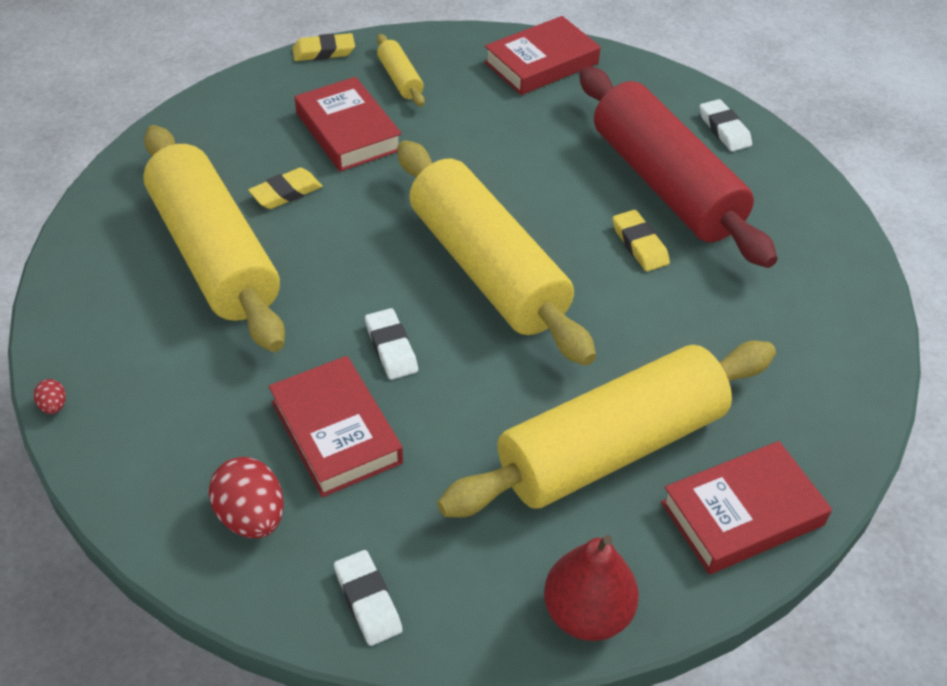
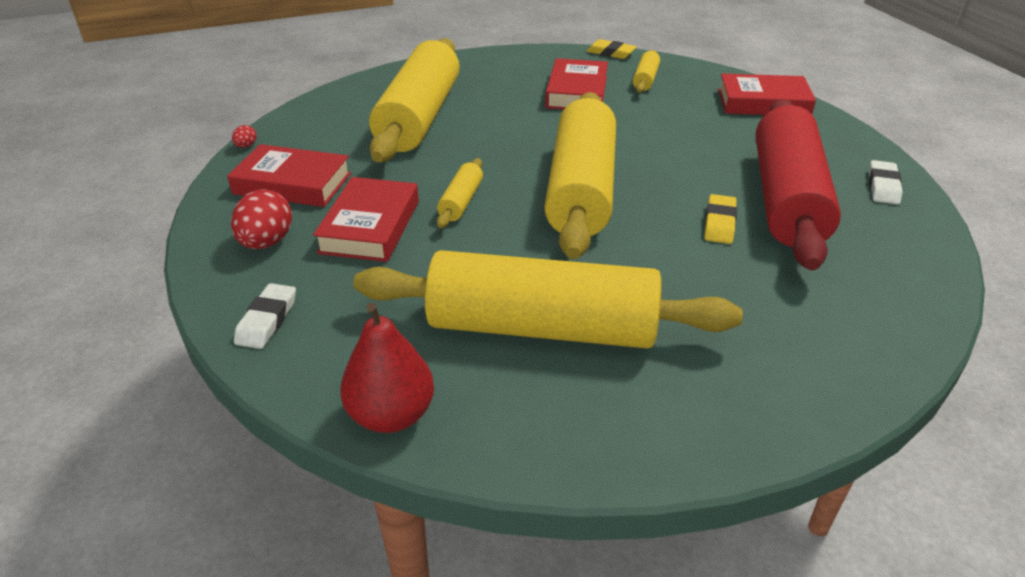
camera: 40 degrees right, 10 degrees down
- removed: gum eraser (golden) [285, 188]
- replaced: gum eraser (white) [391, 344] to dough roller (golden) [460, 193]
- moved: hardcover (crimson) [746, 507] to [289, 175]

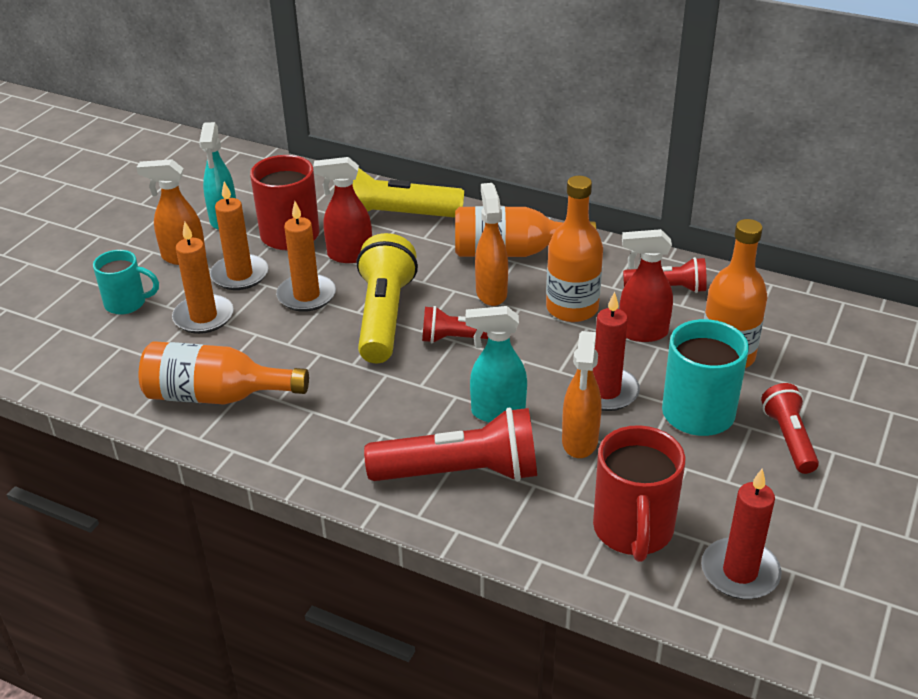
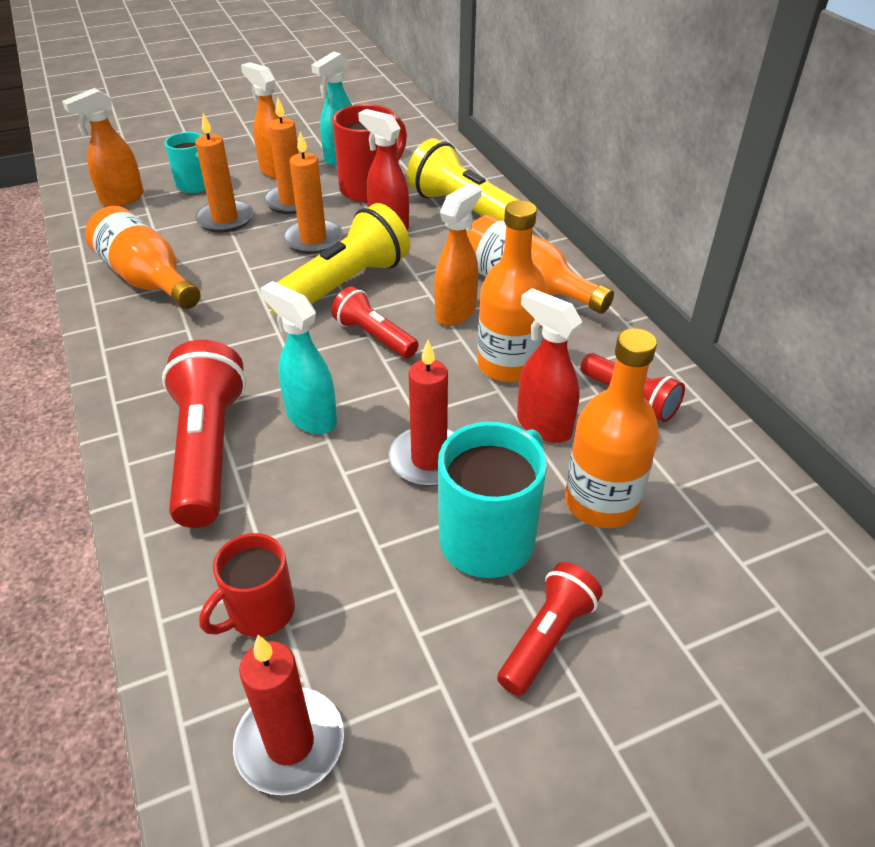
camera: 40 degrees right, 5 degrees up
- moved: spray cleaner (orange) [581, 394] to [103, 147]
- turned: pocket torch (crimson) [450, 444] = [204, 434] 135 degrees counterclockwise
- resized: mug (crimson) [639, 493] = [247, 585] x0.64

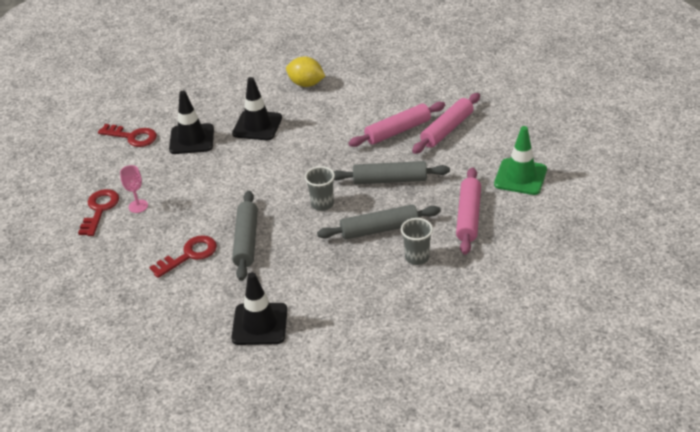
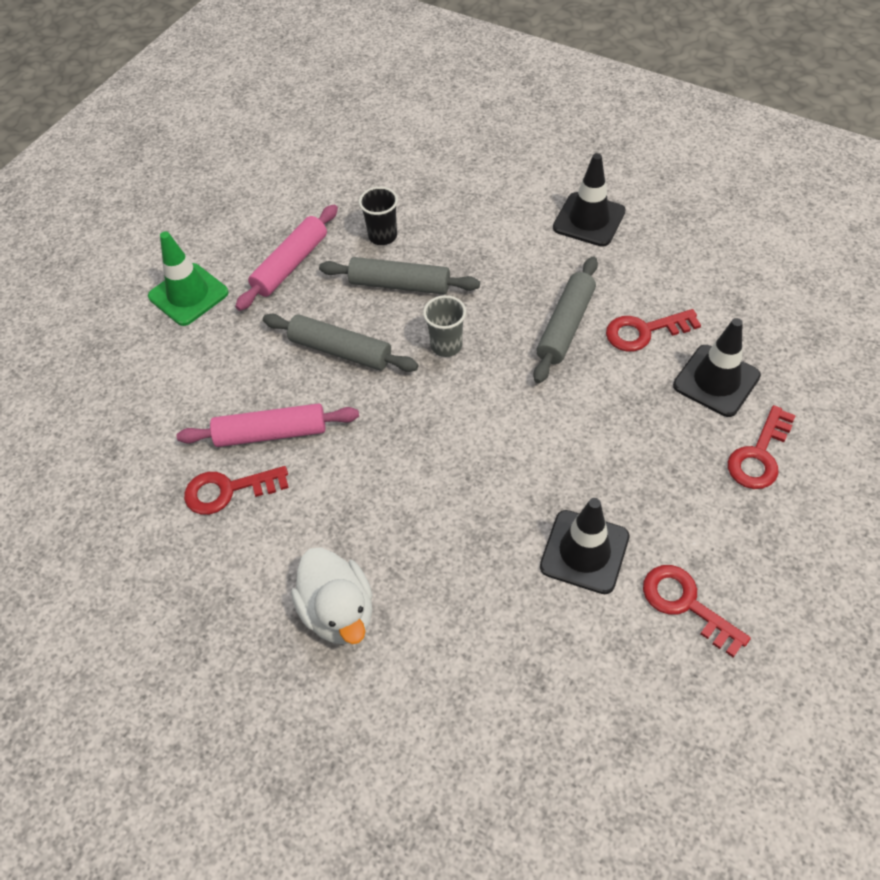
camera: 155 degrees left, 15 degrees up
- replaced: citrus fruit (golden) [305, 71] to toy duck (white) [332, 595]
- moved: road cone (jet-black) [257, 108] to [717, 367]
- removed: dough roller (rosy) [446, 123]
- removed: chalice (rosy) [134, 189]
- recoloured: beaker (grey) [417, 241] to beaker (jet-black) [378, 216]
- added: key (crimson) [236, 490]

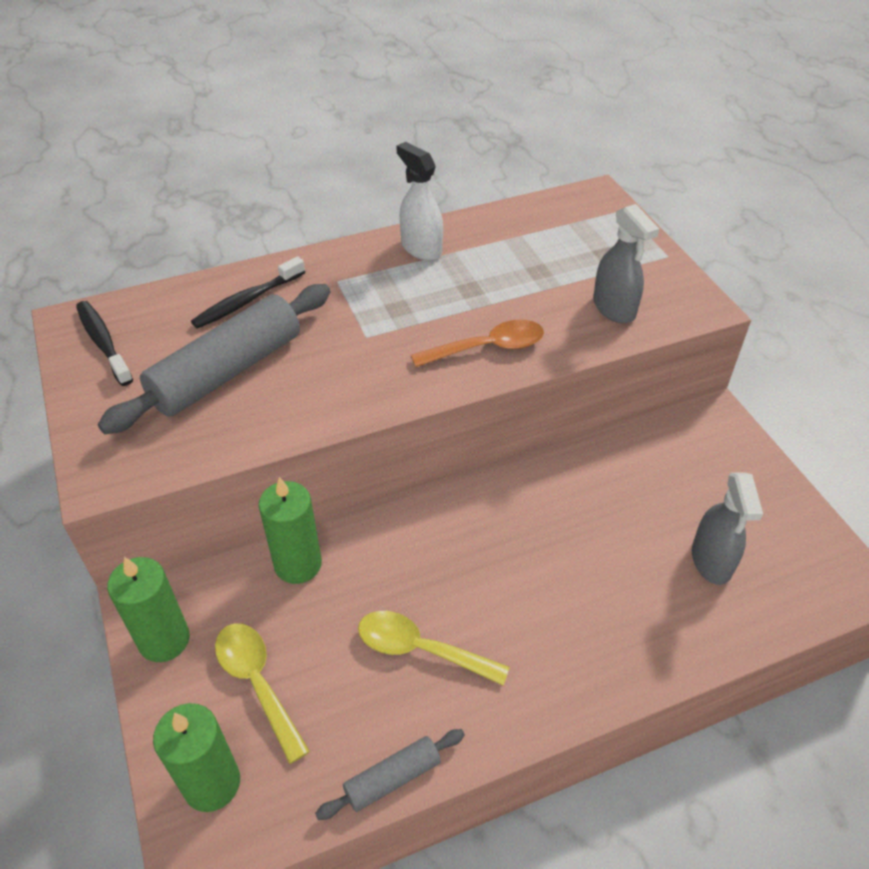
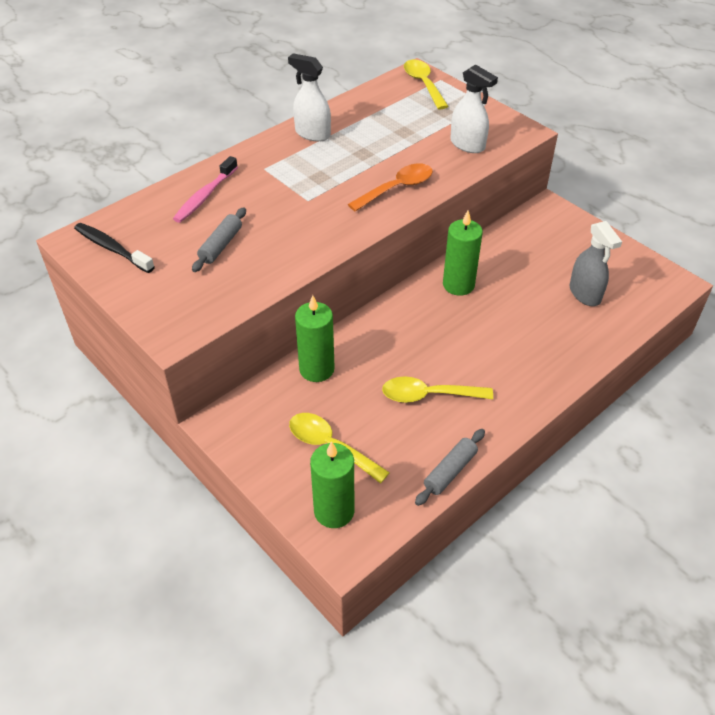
camera: 20 degrees left, 0 degrees up
- recoloured: spray cleaner (grey) [626, 263] to spray cleaner (white) [474, 108]
- recoloured: dental brush (jet-black) [248, 292] to dental brush (rosy) [205, 189]
- resized: dough roller (grey) [214, 359] = [219, 239] x0.49
- moved: pillar candle (leaf-green) [148, 609] to [463, 253]
- added: spoon (golden) [426, 84]

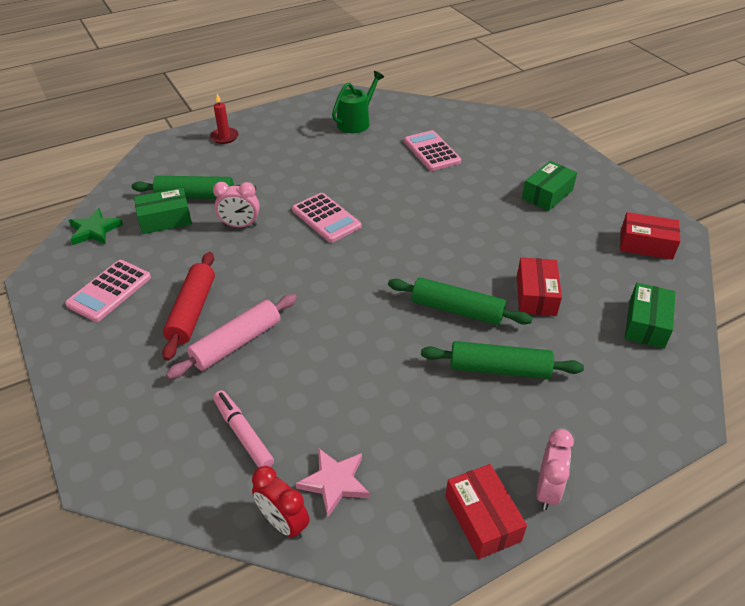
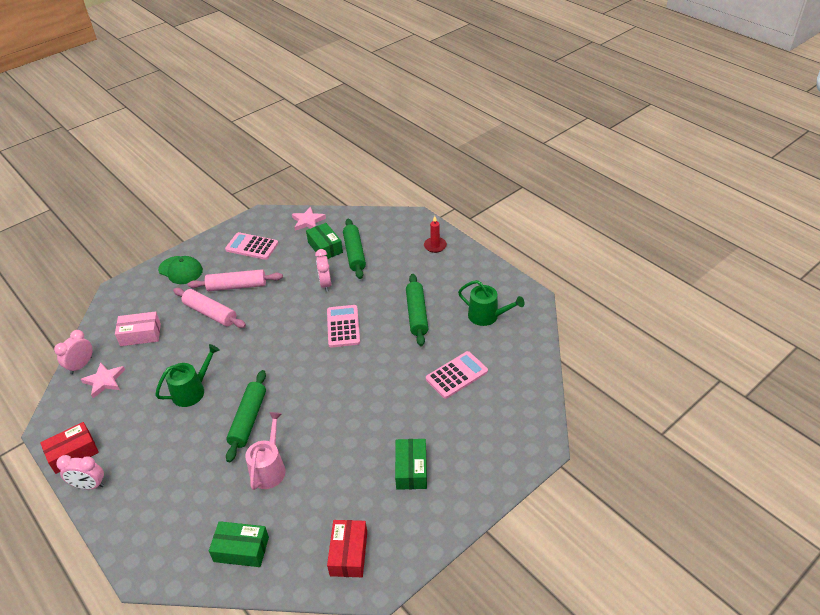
camera: 80 degrees right, 0 degrees up
- turned: package (leaf-green) [549, 186] = [411, 464] 60 degrees clockwise
- turned: pocket calculator (rosy) [326, 218] = [343, 326] 135 degrees clockwise
- recoloured: star shape (leaf-green) [96, 226] to star shape (rosy) [309, 219]
- recoloured: dough roller (crimson) [188, 306] to dough roller (rosy) [235, 280]
- replaced: package (crimson) [539, 287] to watering can (rosy) [265, 451]
- moved: dough roller (leaf-green) [502, 360] to [417, 310]
- replaced: marker (rosy) [243, 429] to package (rosy) [138, 329]
- recoloured: alarm clock (crimson) [281, 502] to alarm clock (rosy) [73, 352]
- added: peaked cap (leaf-green) [180, 270]
- added: watering can (leaf-green) [187, 375]

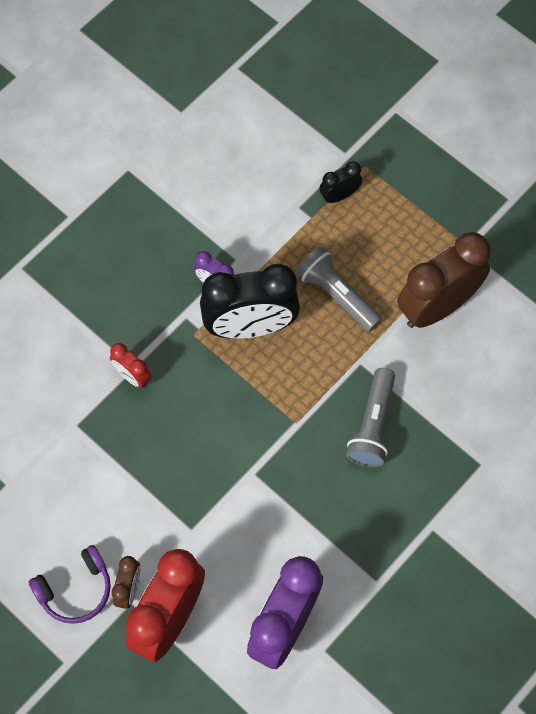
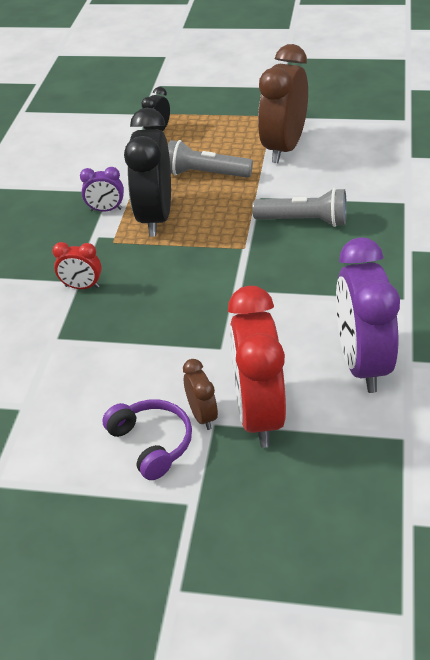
camera: 30 degrees left, 25 degrees down
- turned: alarm clock (jet-black) [250, 301] = [147, 172] 135 degrees clockwise
- turned: pocket torch (grey) [370, 417] = [299, 207] 60 degrees counterclockwise
- turned: headphones (royal purple) [69, 584] = [147, 440] 60 degrees counterclockwise

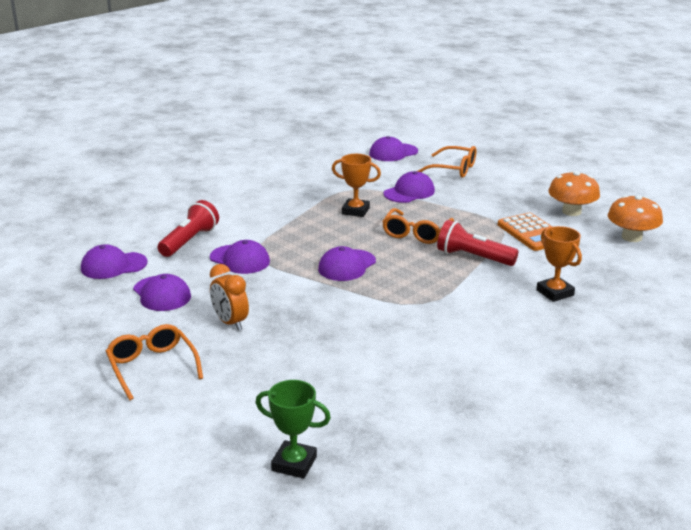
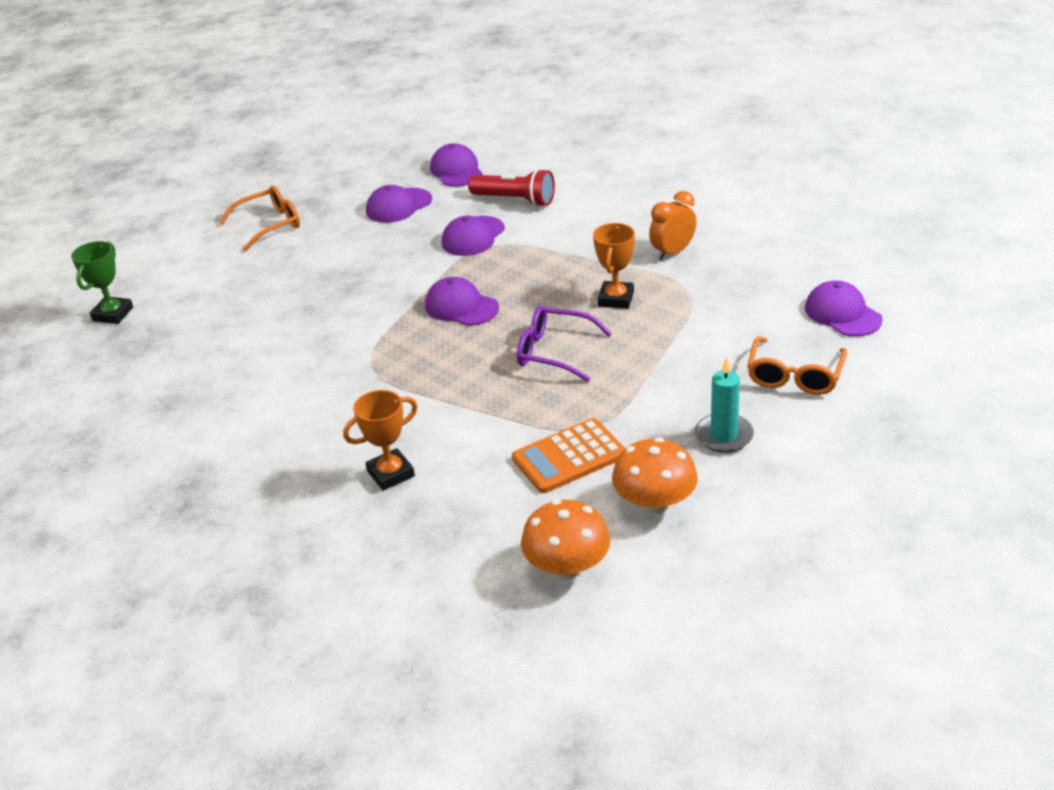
camera: 90 degrees right, 10 degrees up
- removed: peaked cap (royal purple) [409, 187]
- recoloured: glasses (orange) [418, 226] to glasses (royal purple) [564, 344]
- removed: pocket torch (crimson) [477, 243]
- moved: alarm clock (orange) [229, 297] to [672, 225]
- added: pillar candle (aqua) [724, 405]

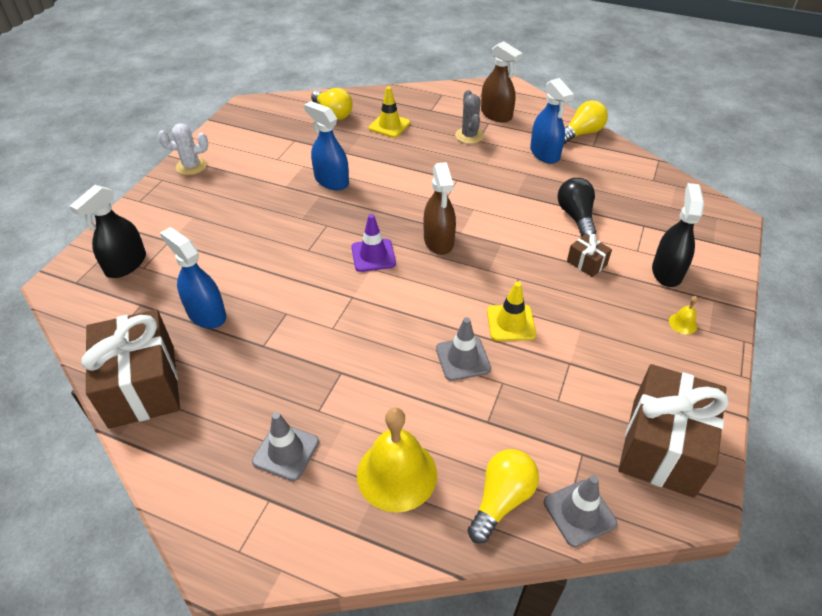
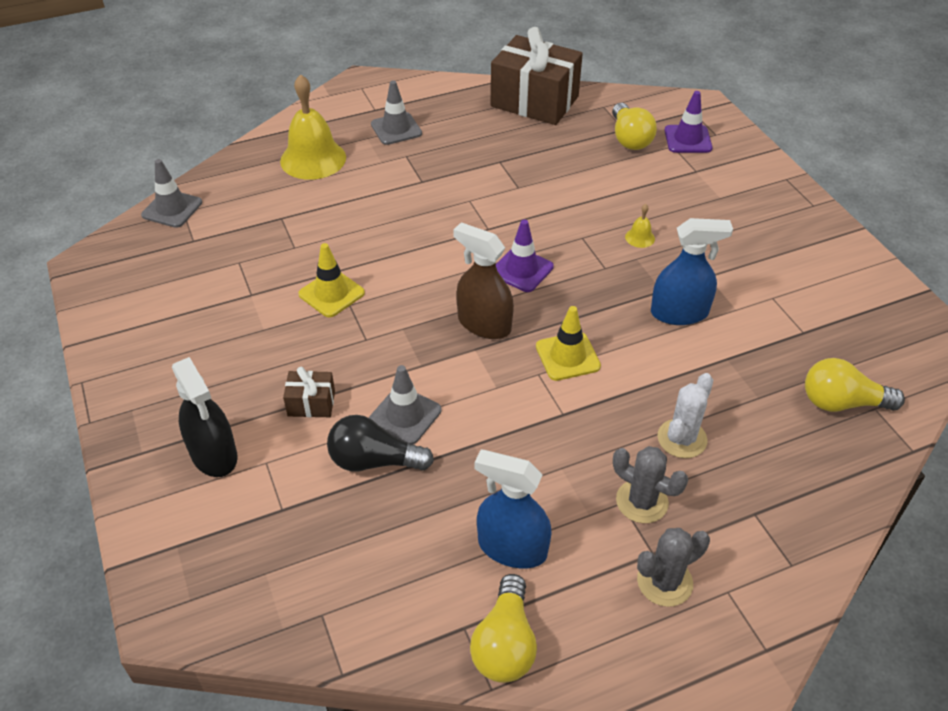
camera: 135 degrees right, 0 degrees up
- replaced: spray cleaner (dark brown) [502, 82] to prickly plant (grey) [673, 567]
- moved: road cone (golden) [389, 112] to [568, 343]
- moved: prickly plant (white) [183, 149] to [685, 415]
- turned: bulb (jet-black) [577, 207] = [380, 443] 150 degrees clockwise
- replaced: spray cleaner (jet-black) [107, 231] to road cone (royal purple) [688, 122]
- removed: spray cleaner (cobalt) [193, 278]
- moved: bell (golden) [683, 315] to [640, 226]
- moved: road cone (grey) [463, 349] to [405, 405]
- removed: wrapped gift (dark brown) [673, 431]
- moved: bulb (golden) [503, 496] to [634, 126]

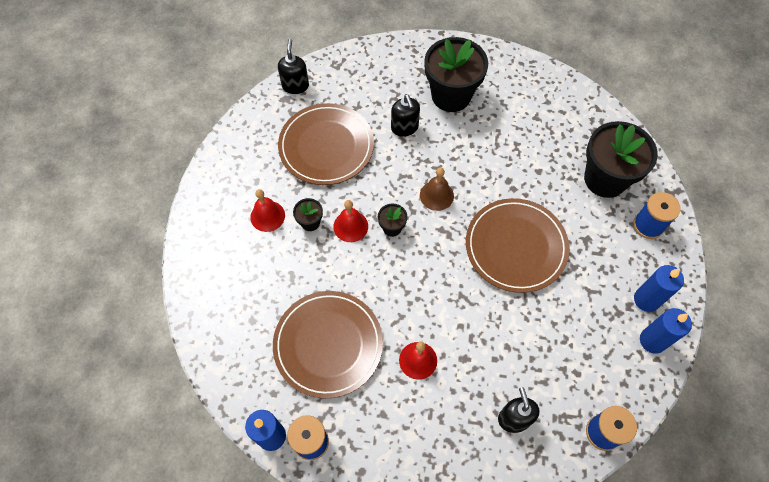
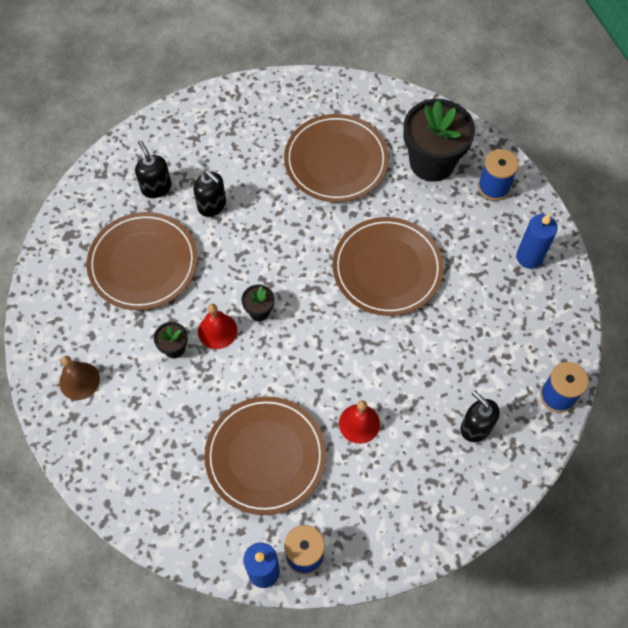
camera: 30 degrees left, 0 degrees up
- removed: flower pot (jet-black) [456, 74]
- moved: pump bottle (jet-black) [293, 66] to [153, 169]
- moved: bell (dark brown) [437, 189] to [79, 378]
- removed: bell (crimson) [267, 210]
- removed: pillar candle (cobalt) [666, 331]
- added: flat dish (dark brown) [336, 158]

